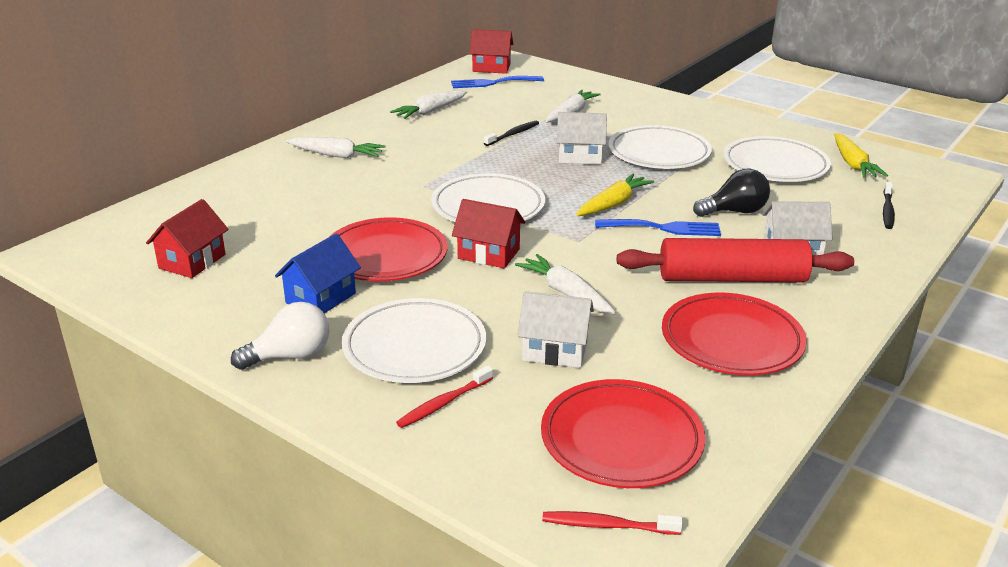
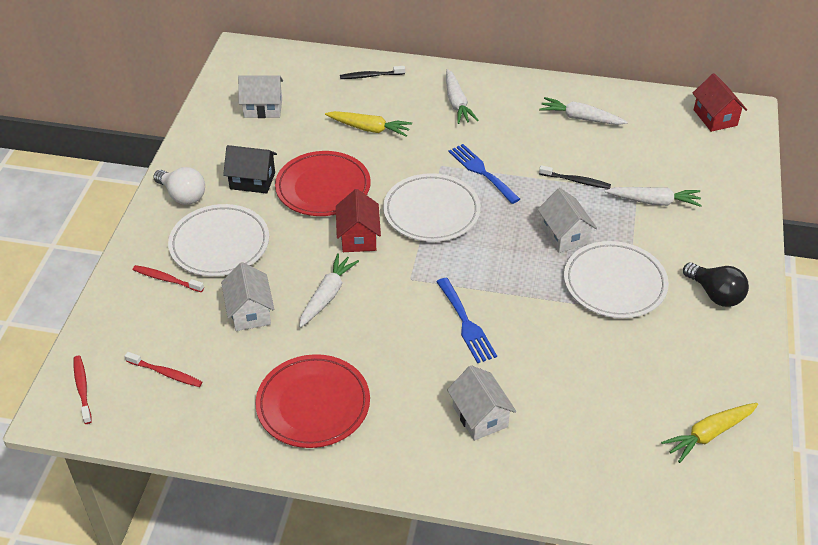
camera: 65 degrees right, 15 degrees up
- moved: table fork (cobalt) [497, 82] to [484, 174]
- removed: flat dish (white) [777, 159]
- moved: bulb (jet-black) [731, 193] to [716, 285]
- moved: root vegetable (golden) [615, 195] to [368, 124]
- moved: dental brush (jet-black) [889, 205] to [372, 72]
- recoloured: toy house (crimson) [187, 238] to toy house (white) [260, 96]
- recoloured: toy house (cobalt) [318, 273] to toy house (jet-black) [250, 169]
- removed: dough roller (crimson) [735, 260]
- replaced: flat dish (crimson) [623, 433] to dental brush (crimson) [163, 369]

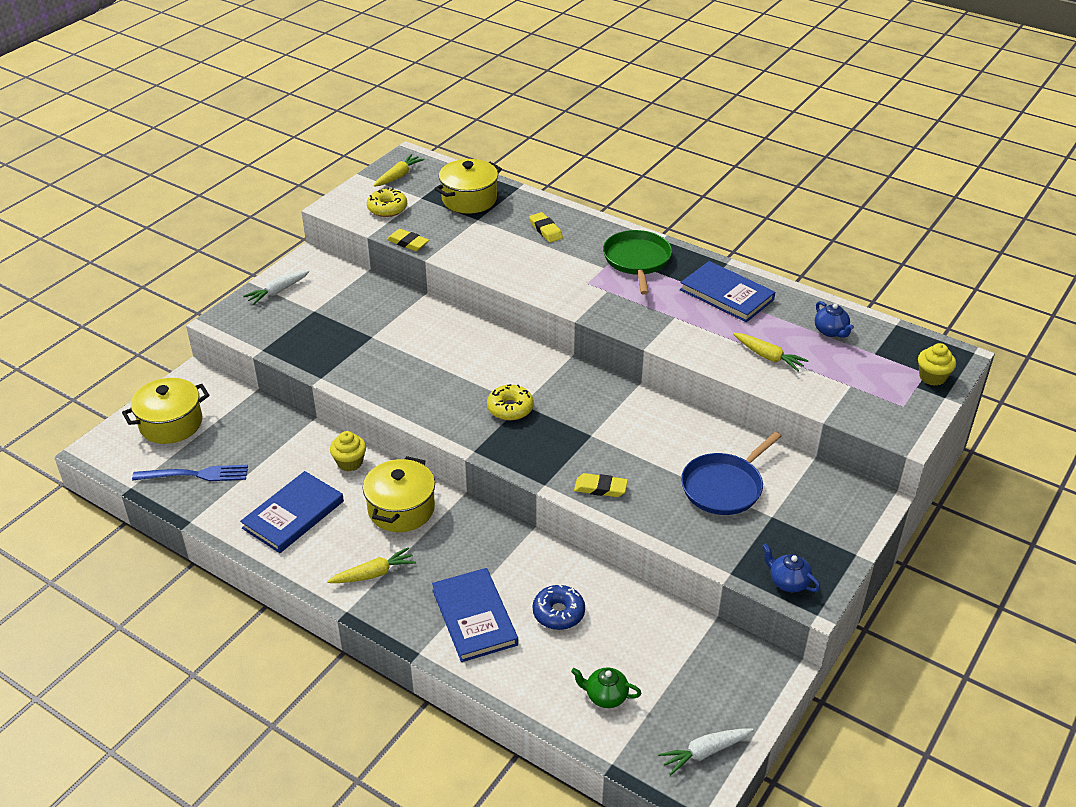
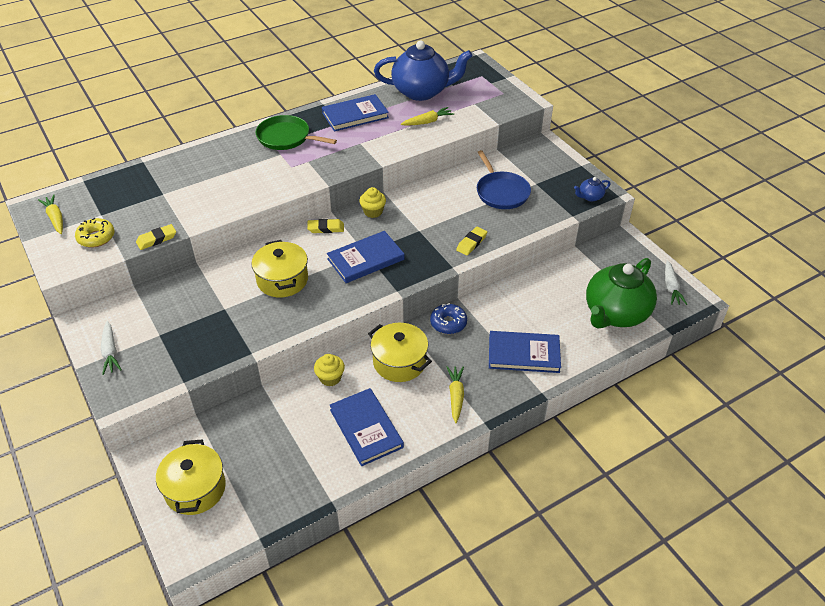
camera: 65 degrees left, 5 degrees up
- moved: stockpot (golden) [468, 186] to [279, 269]
- moved: gum eraser (golden) [546, 227] to [325, 226]
- resized: teapot (cobalt) [834, 319] = [423, 70] x2.45
- moved: cupcake (golden) [937, 364] to [372, 202]
- replaced: doughnut (golden) [510, 402] to hardcover (cobalt) [365, 257]
- removed: table fork (cobalt) [190, 473]
- moved: doughnut (cobalt) [559, 607] to [448, 318]
- resized: teapot (leaf-green) [606, 687] = [621, 293] x2.45

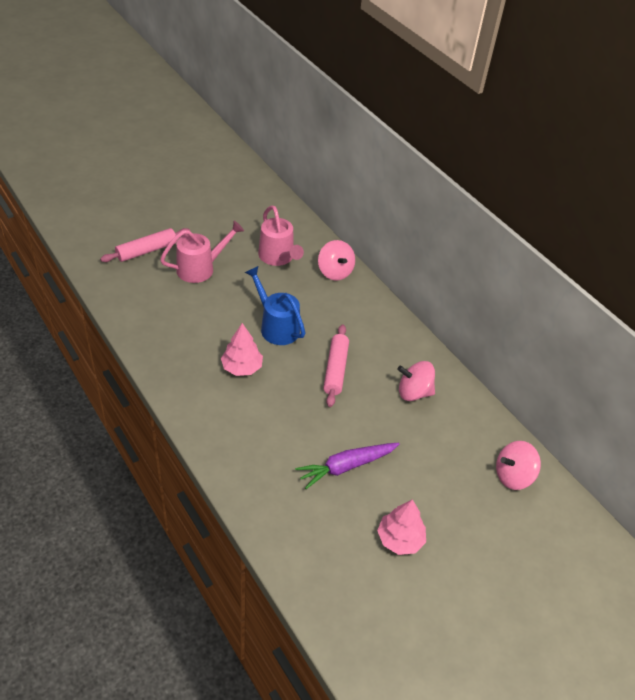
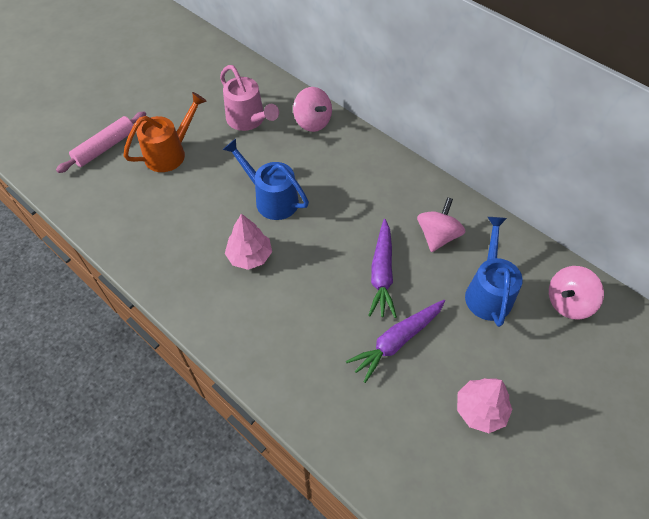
camera: 10 degrees left, 10 degrees up
- recoloured: watering can (rosy) [202, 252] to watering can (orange) [165, 132]
- removed: dough roller (rosy) [336, 366]
- turned: spinning top (rosy) [416, 381] = [441, 224] 120 degrees clockwise
- added: watering can (cobalt) [494, 272]
- added: root vegetable (royal purple) [382, 268]

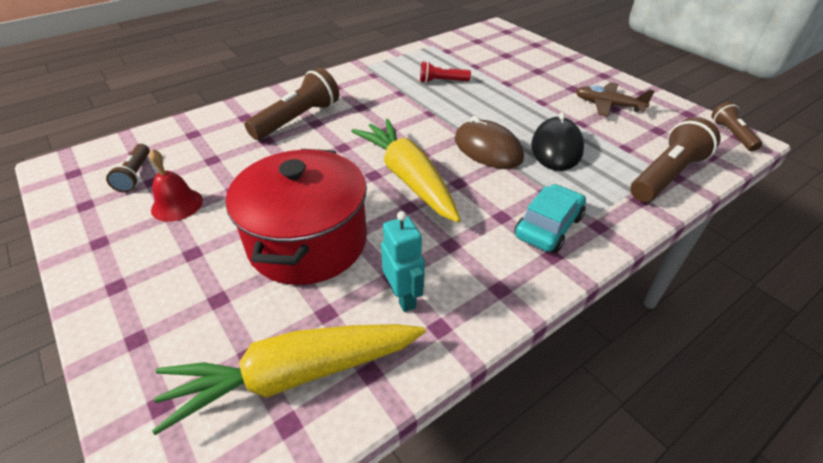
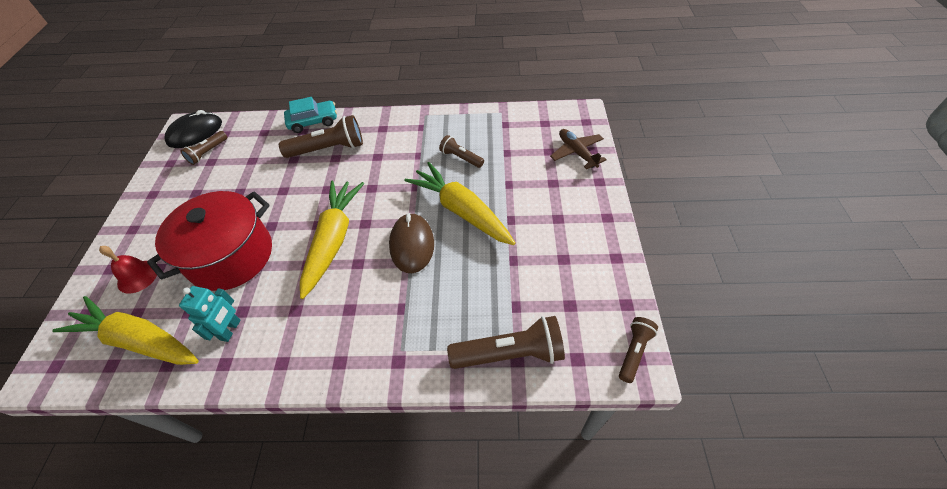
camera: 40 degrees right, 10 degrees up
- recoloured: pocket torch (crimson) [445, 72] to pocket torch (dark brown) [461, 151]
- moved: aeroplane (dark brown) [615, 99] to [578, 149]
- moved: computer mouse (jet-black) [557, 141] to [193, 129]
- moved: bell (crimson) [176, 185] to [128, 270]
- moved: automobile (aqua) [550, 218] to [310, 115]
- added: root vegetable (golden) [460, 203]

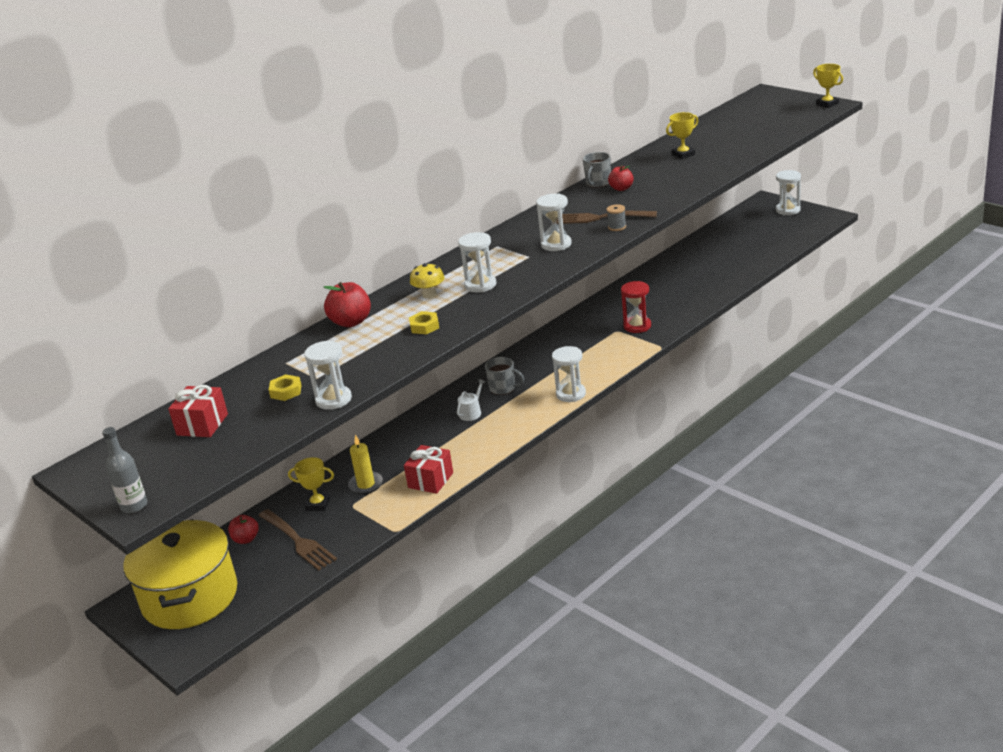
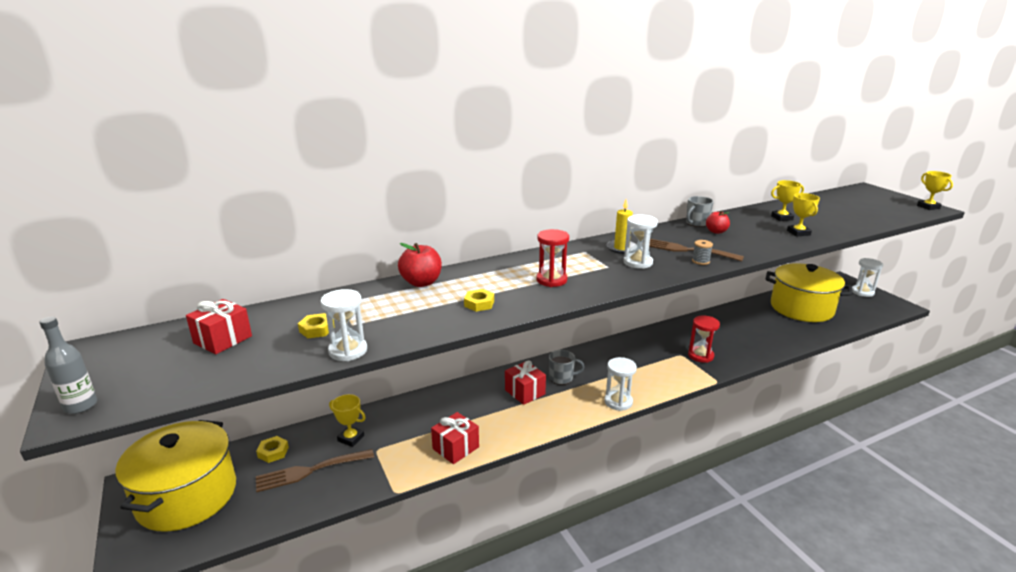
camera: 15 degrees right, 5 degrees down
- recoloured: sand timer (white) [477, 262] to sand timer (crimson) [552, 258]
- removed: fungus (golden) [427, 281]
- turned: mug (grey) [504, 376] = [566, 367] 45 degrees counterclockwise
- replaced: watering can (white) [471, 400] to wrapped gift (crimson) [525, 382]
- moved: pillar candle (golden) [365, 464] to [621, 227]
- turned: table fork (dark brown) [297, 539] = [315, 470] 90 degrees clockwise
- replaced: toy apple (crimson) [243, 529] to hexagon nut (golden) [272, 449]
- added: trophy (golden) [803, 215]
- added: stockpot (golden) [808, 292]

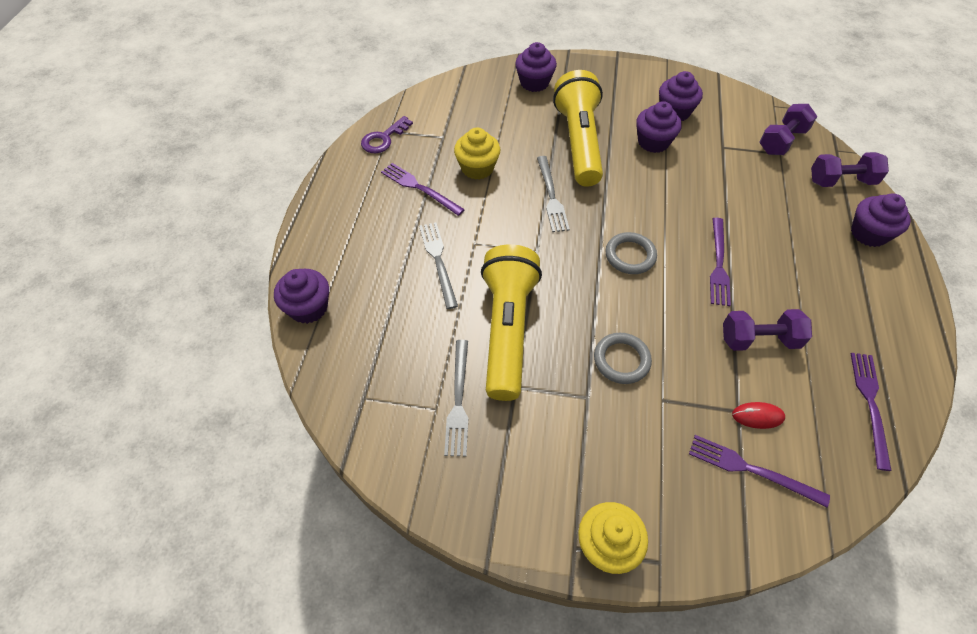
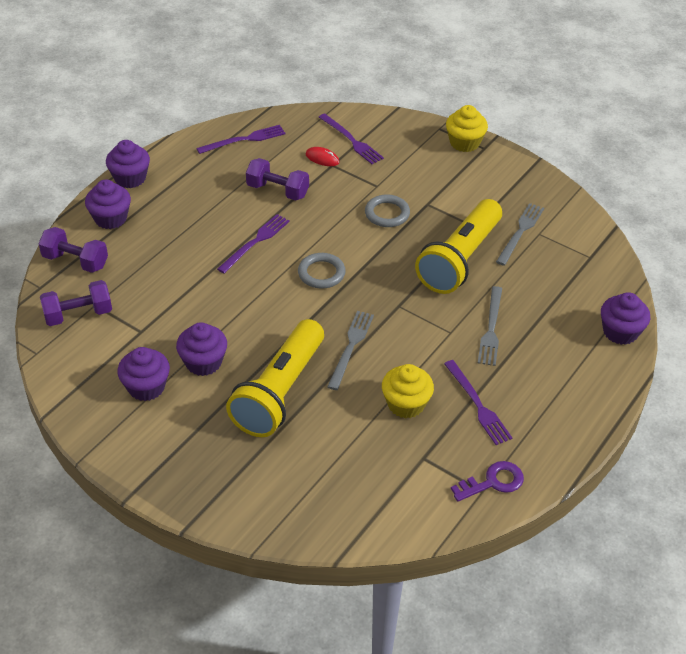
camera: 155 degrees left, 10 degrees down
- moved: cupcake (royal purple) [536, 67] to [128, 164]
- turned: table fork (royal purple) [870, 412] = [240, 139] 150 degrees counterclockwise

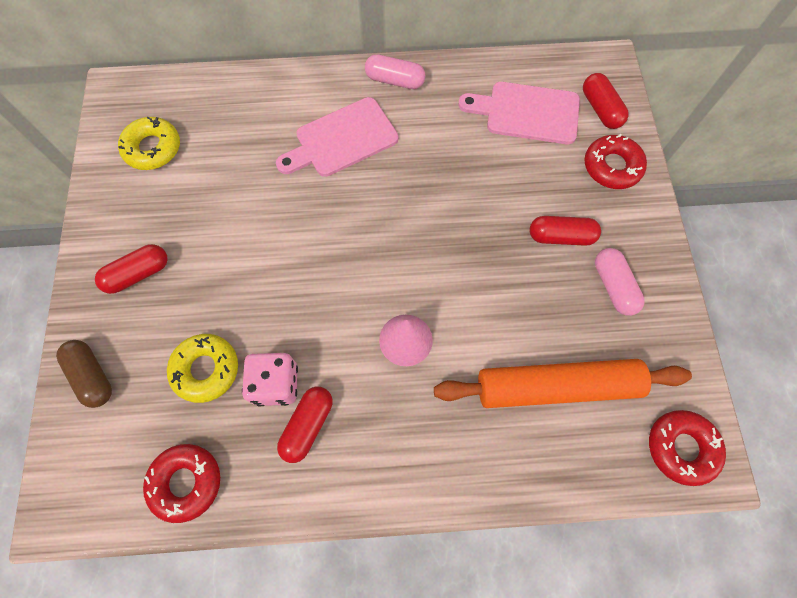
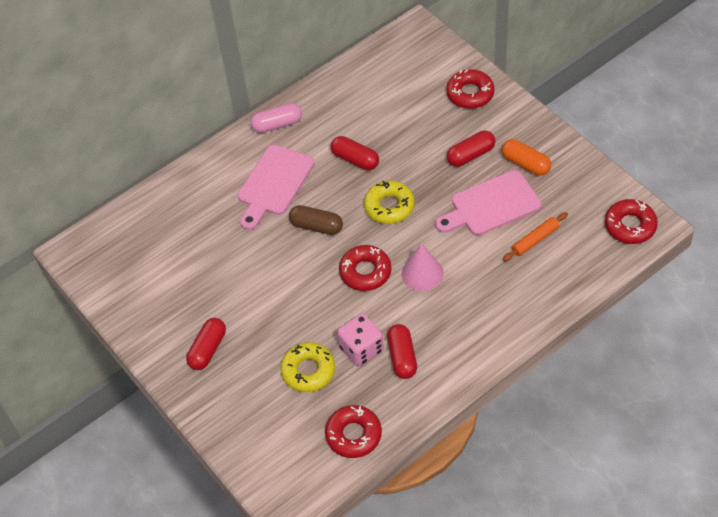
camera: 30 degrees left, 15 degrees down
- moved: pill shape (crimson) [605, 101] to [354, 153]
- moved: chopping board (rosy) [519, 113] to [488, 203]
- moved: doughnut (golden) [149, 143] to [389, 202]
- recoloured: pill shape (rosy) [620, 282] to pill shape (orange) [526, 157]
- moved: pill shape (dark brown) [84, 374] to [316, 220]
- resized: dough roller (orange) [563, 383] = [535, 236] x0.46
- added: doughnut (crimson) [365, 268]

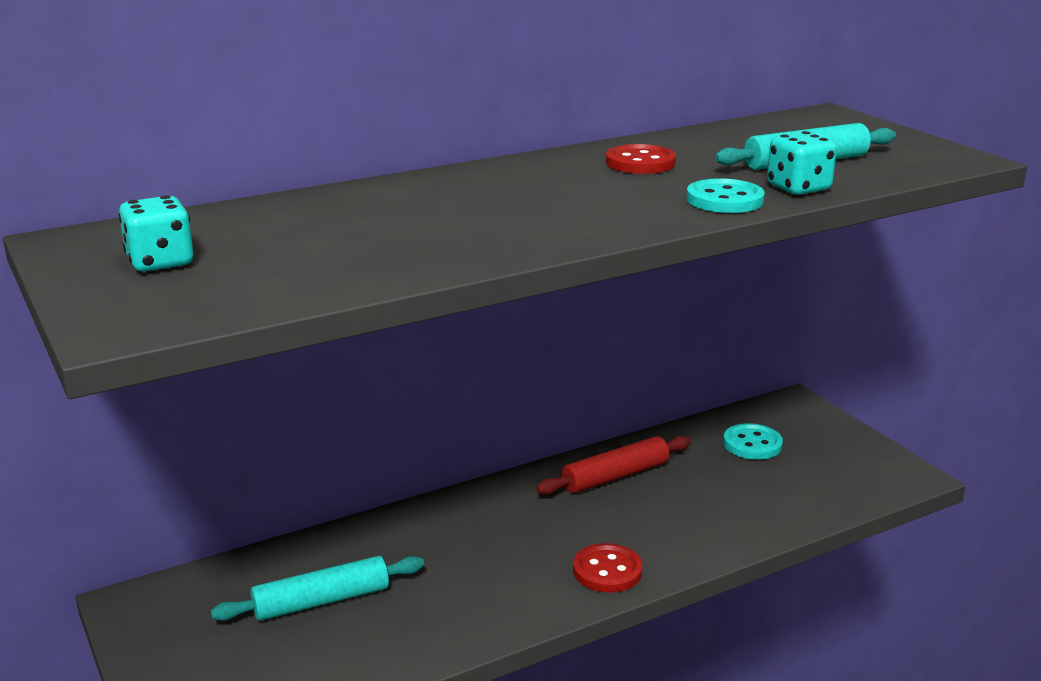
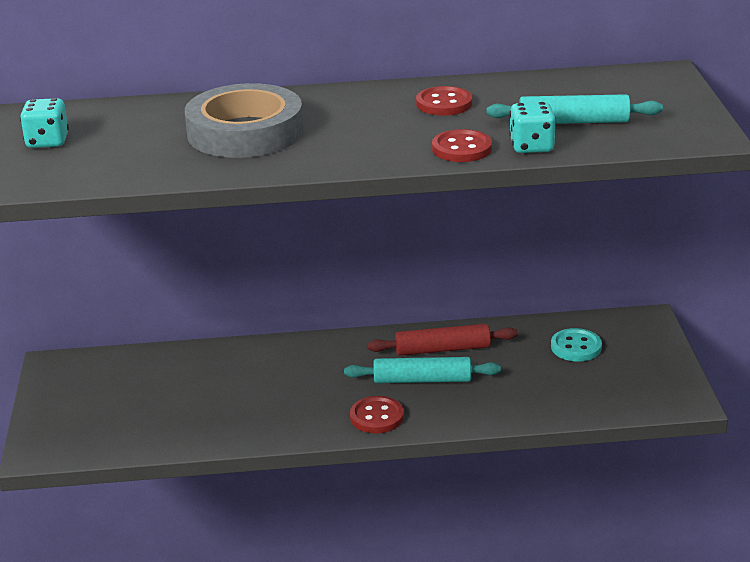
camera: 25 degrees right, 5 degrees up
- recoloured: shirt button (aqua) [725, 195] to shirt button (crimson) [462, 145]
- moved: dough roller (aqua) [317, 588] to [422, 370]
- added: sticky tape (grey) [244, 120]

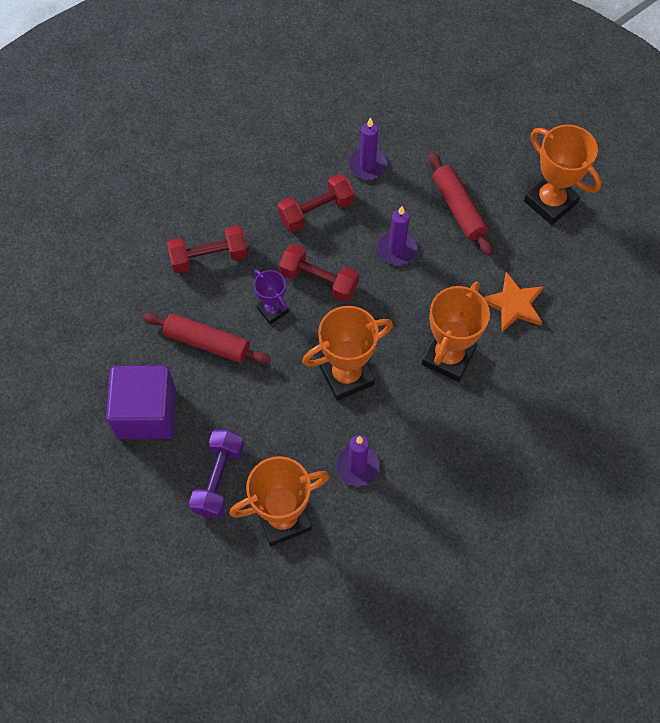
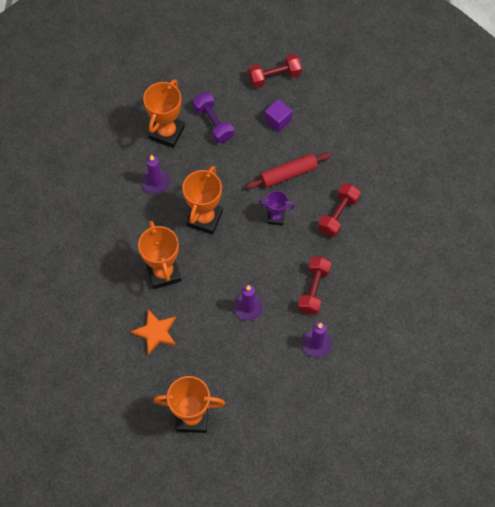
camera: 135 degrees right, 0 degrees up
- removed: dough roller (crimson) [460, 203]
- moved: hand weight (crimson) [319, 273] to [275, 71]
- resized: cube (royal purple) [141, 402] = [278, 115] x0.56

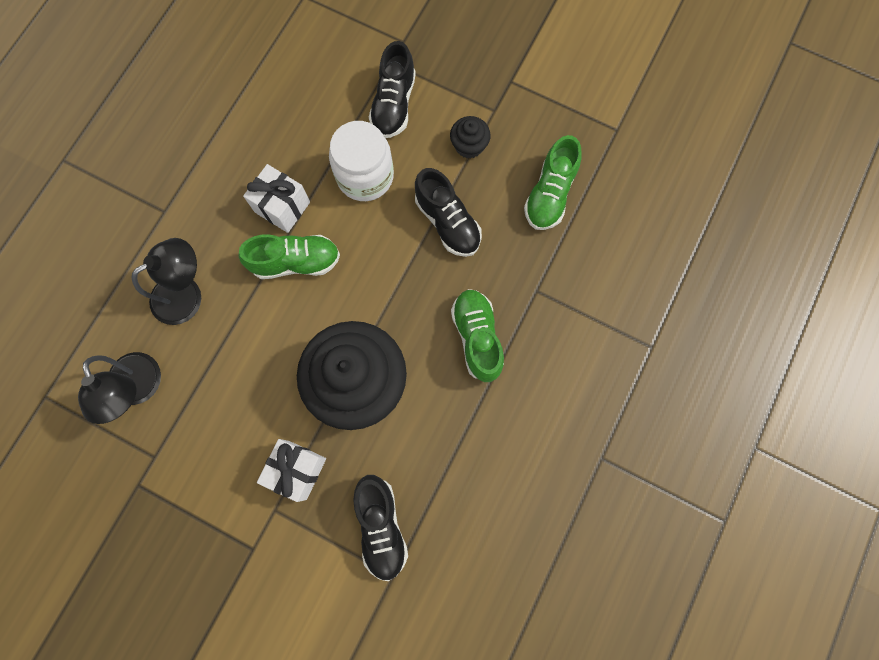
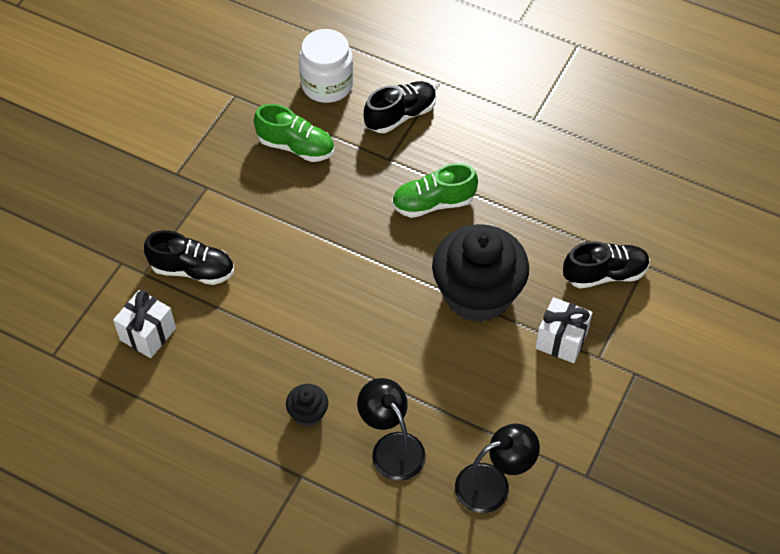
camera: 90 degrees left, 20 degrees down
- moved: cupcake (jet-black) [470, 137] to [307, 405]
- moved: jar (white) [361, 161] to [326, 66]
- moved: wrapped gift (white) [276, 198] to [144, 324]
- moved: shoe (jet-black) [448, 212] to [400, 107]
- removed: shoe (leaf-green) [289, 256]

